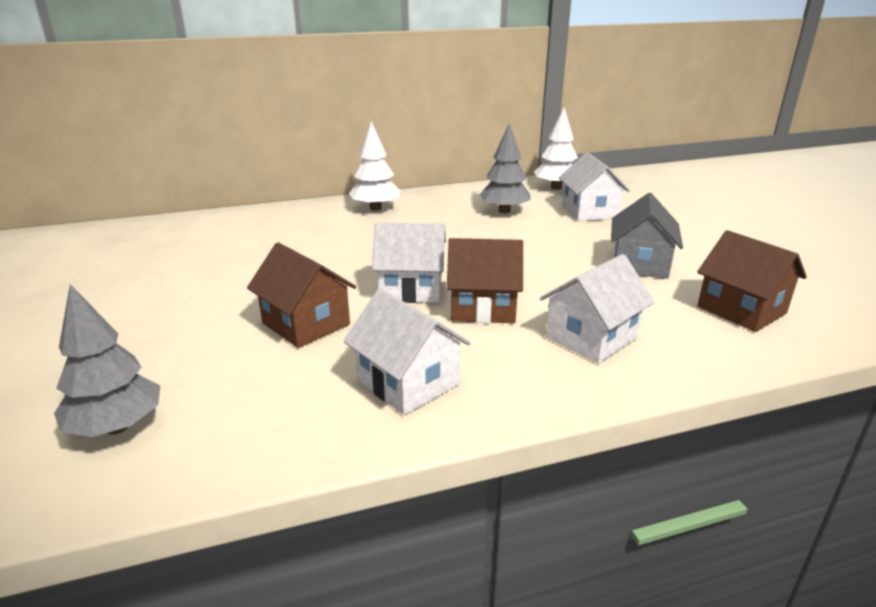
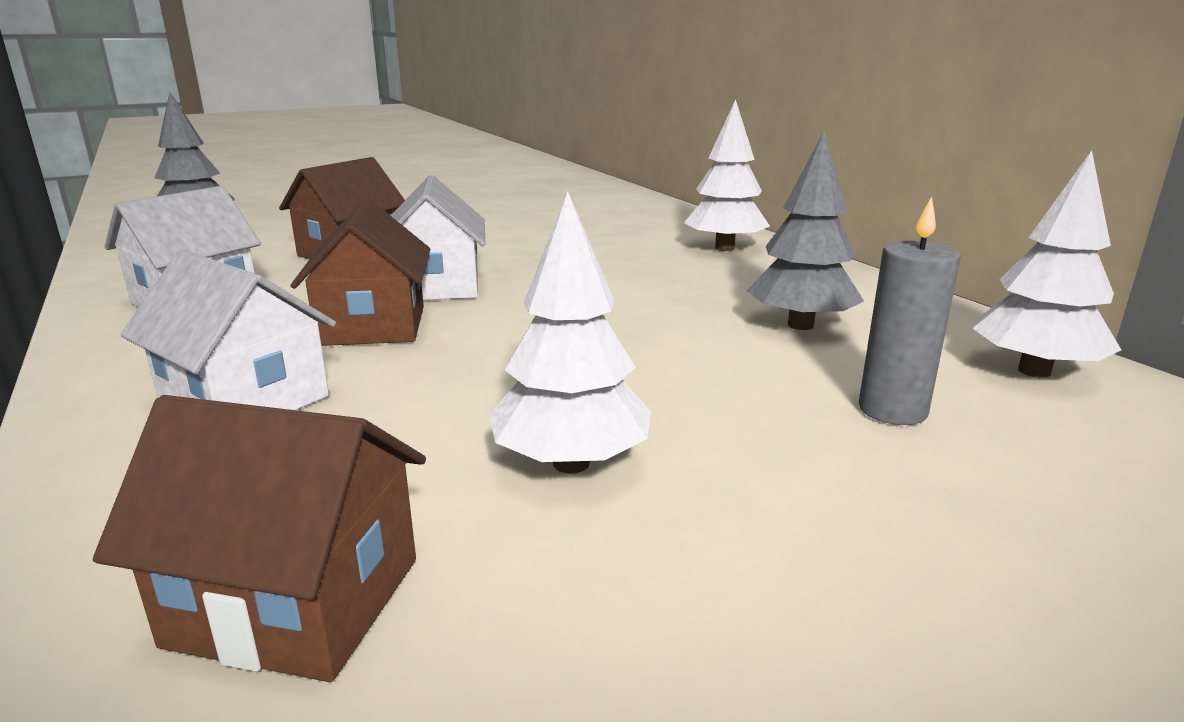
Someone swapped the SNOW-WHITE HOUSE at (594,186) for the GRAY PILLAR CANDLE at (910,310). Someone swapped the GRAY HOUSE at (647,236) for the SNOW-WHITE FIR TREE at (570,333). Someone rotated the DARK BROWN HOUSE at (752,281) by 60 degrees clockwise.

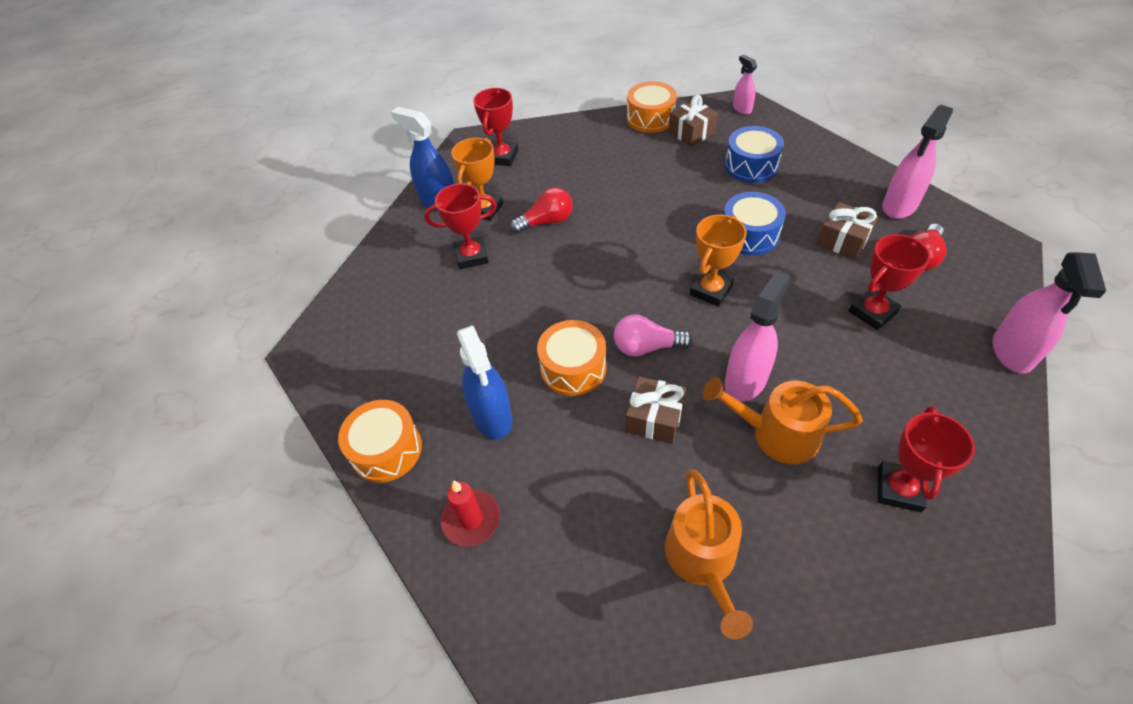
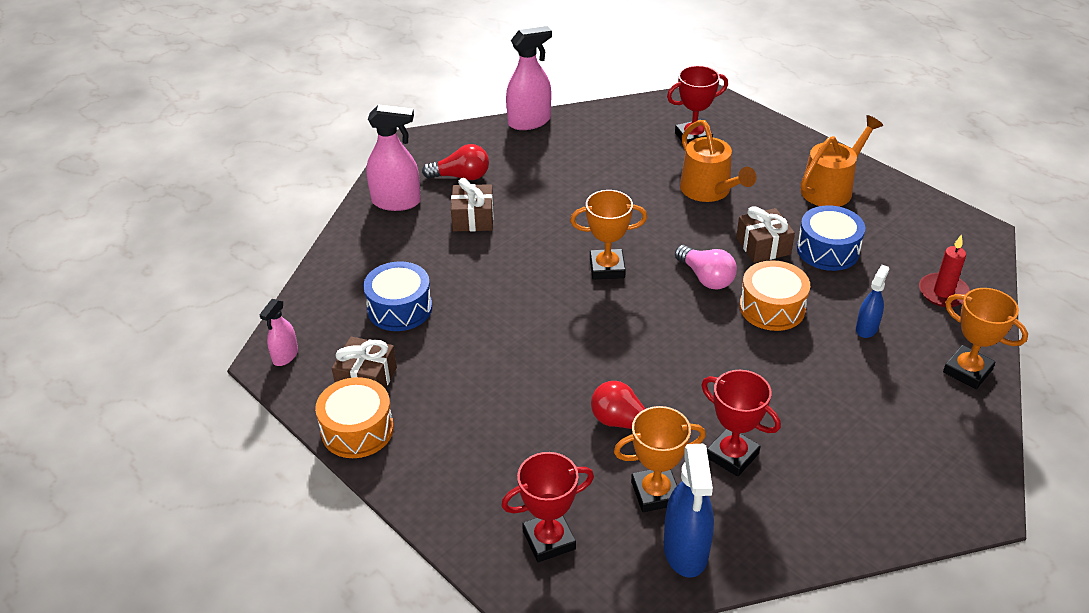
Someone took away the ROSY SPRAYER at (758,336). Someone took away the RED AWARD CUP at (889,282). Someone carried the COBALT DRUM from (755,223) to (831,238). Someone swapped the ORANGE DRUM at (380,441) for the ORANGE AWARD CUP at (985,338). Someone scaled the COBALT SPRAYER at (485,382) by 0.57.

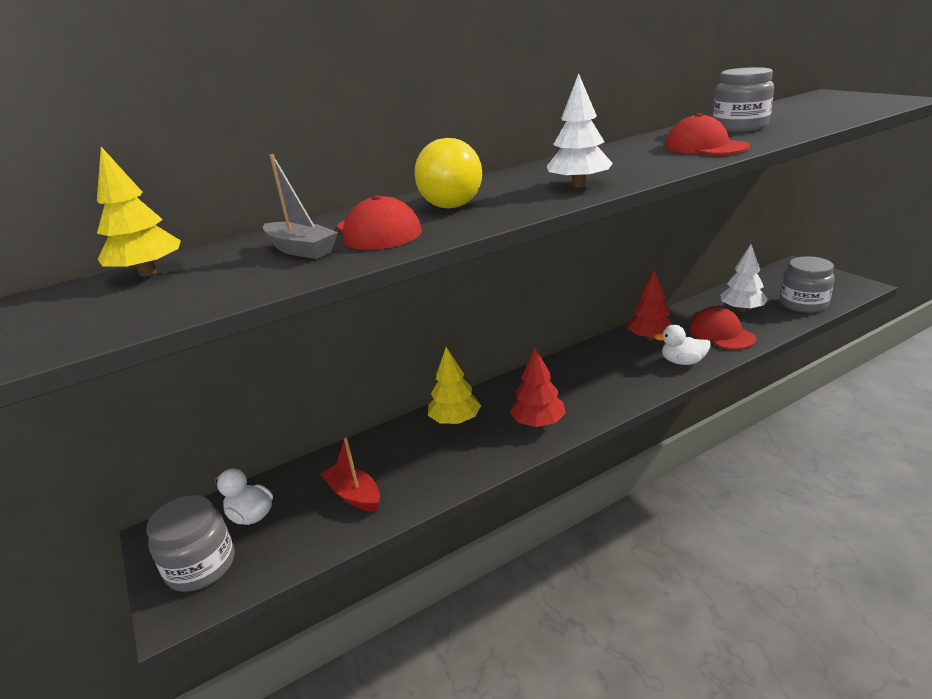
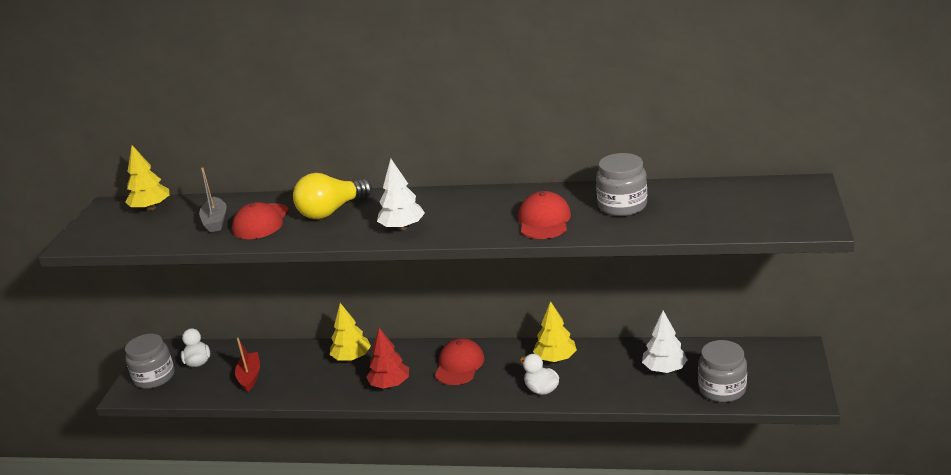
Someone carried the RED BASEBALL CAP from (723,328) to (460,361). Someone repainted the RED FIR TREE at (650,305), which became the BRIGHT YELLOW FIR TREE at (555,331).

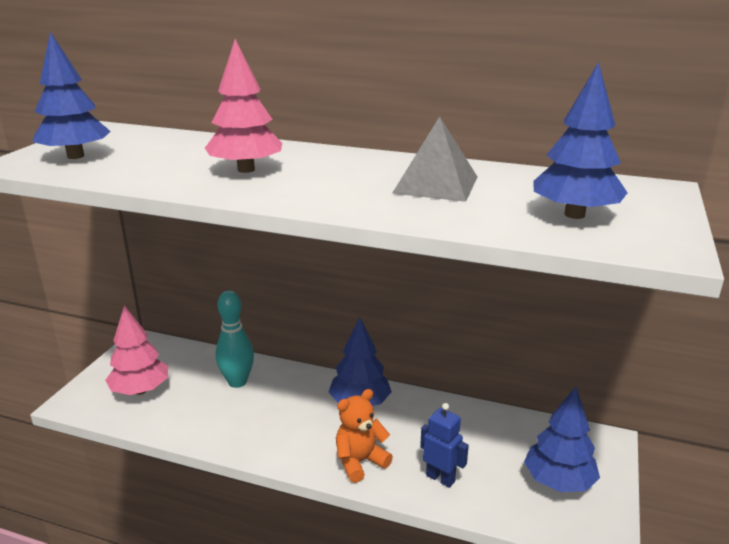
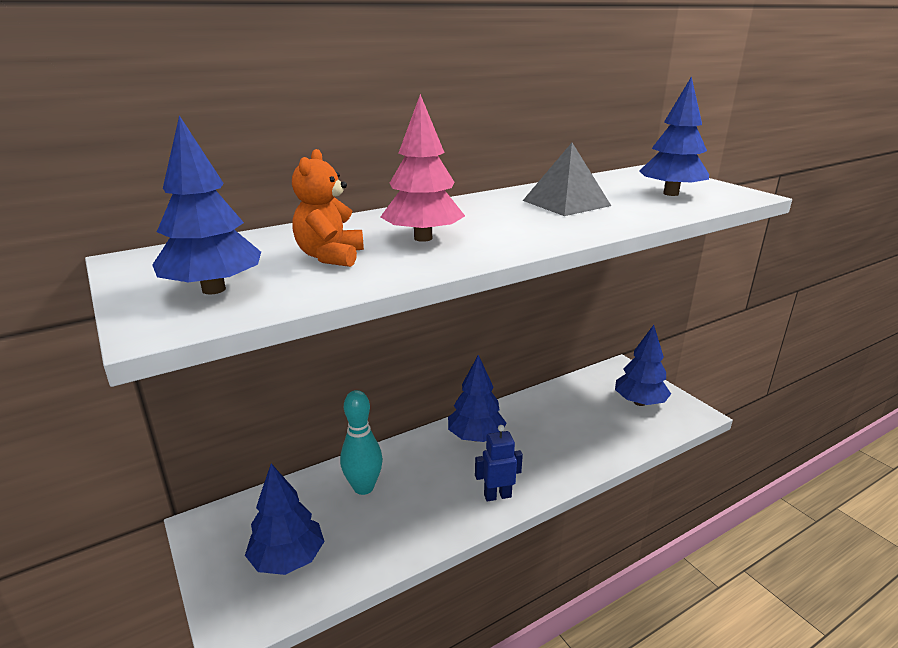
Someone carried the ORANGE STUFFED BEAR from (364,436) to (328,208). Someone carried the COBALT ROBOT FIGURE from (444,445) to (499,463). Someone repainted the ROSY FIR TREE at (136,350), which became the COBALT FIR TREE at (285,519).

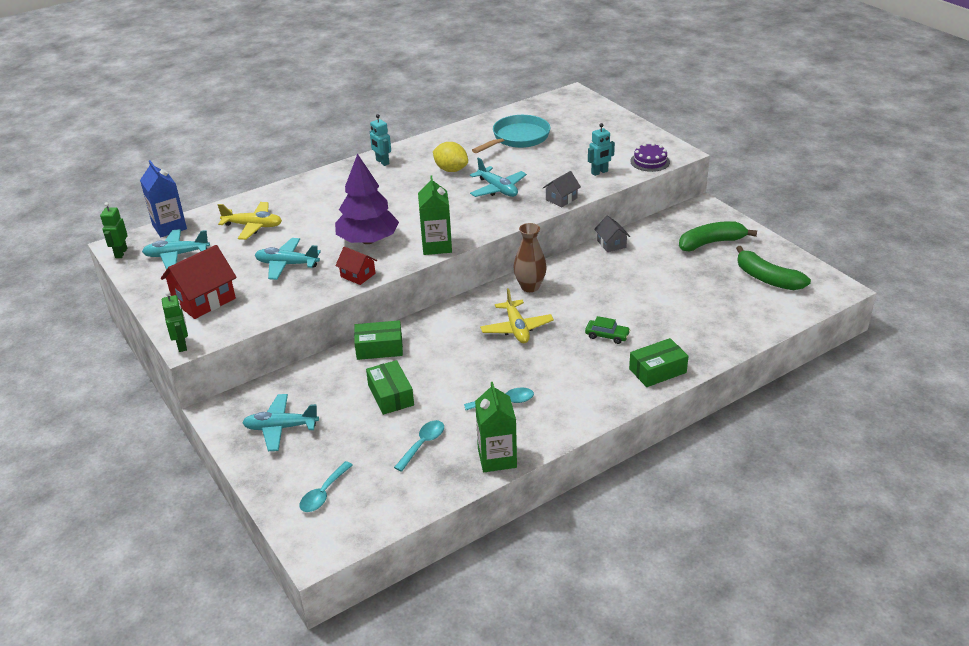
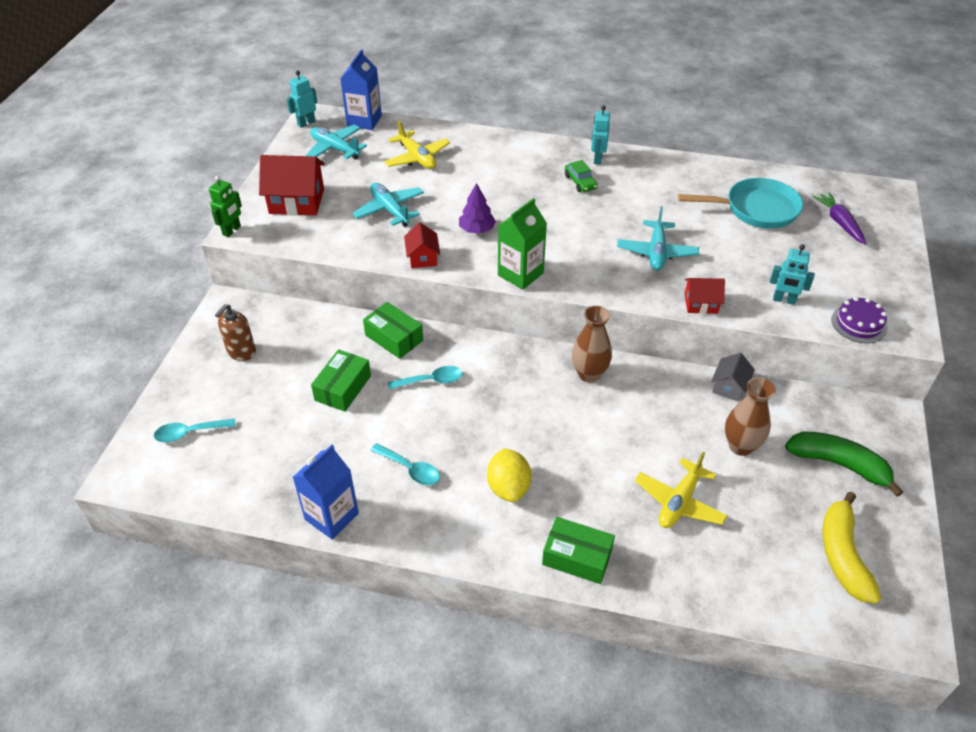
Someone put down the DARK BROWN FLOWER VASE at (750,416). Someone put down the PURPLE ROOT VEGETABLE at (839,218). Someone carried the TEAL TABLESPOON from (419,446) to (425,378). Someone carried the BRIGHT YELLOW TOY LEMON from (450,157) to (509,475). Someone carried the BRIGHT YELLOW PLANE from (517,315) to (681,489). Someone carried the GREEN TOY CAR from (607,330) to (581,176). Someone swapped the TEAL PLANE at (280,422) for the DARK BROWN PUMP BOTTLE at (235,332). Someone repainted the GREEN ROBOT FIGURE at (114,230), which became the TEAL ROBOT FIGURE at (301,99). Someone repainted the GREEN MILK CARTON at (496,427), which became the COBALT MILK CARTON at (326,492). Someone repainted the GRAY HOUSE at (562,189), which became the RED HOUSE at (704,296). Someone repainted the GREEN TOY BANANA at (773,268), which became the BRIGHT YELLOW TOY BANANA at (851,548). Someone scaled the PURPLE FIR TREE at (367,199) by 0.52.

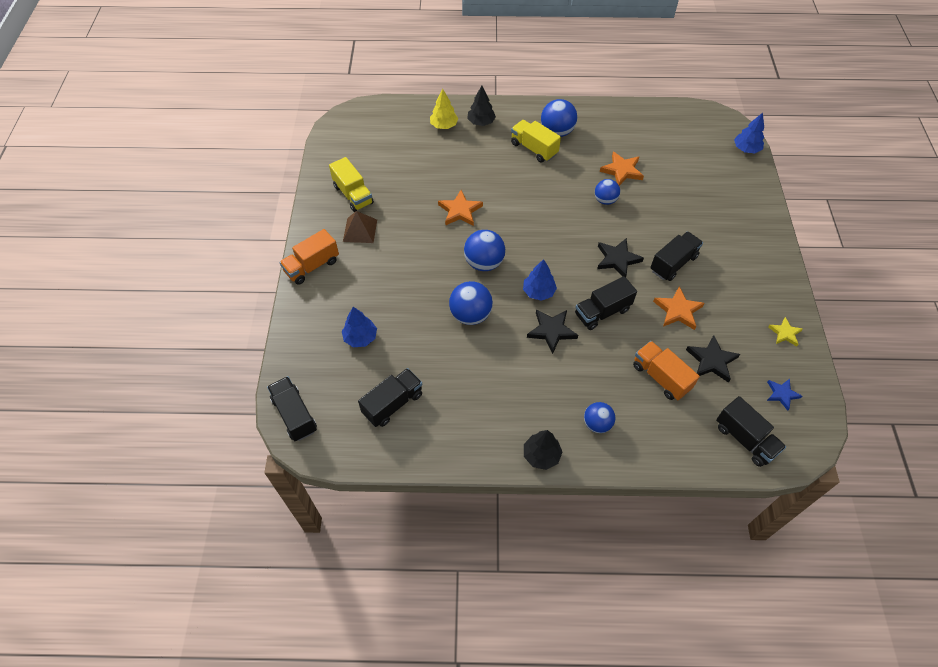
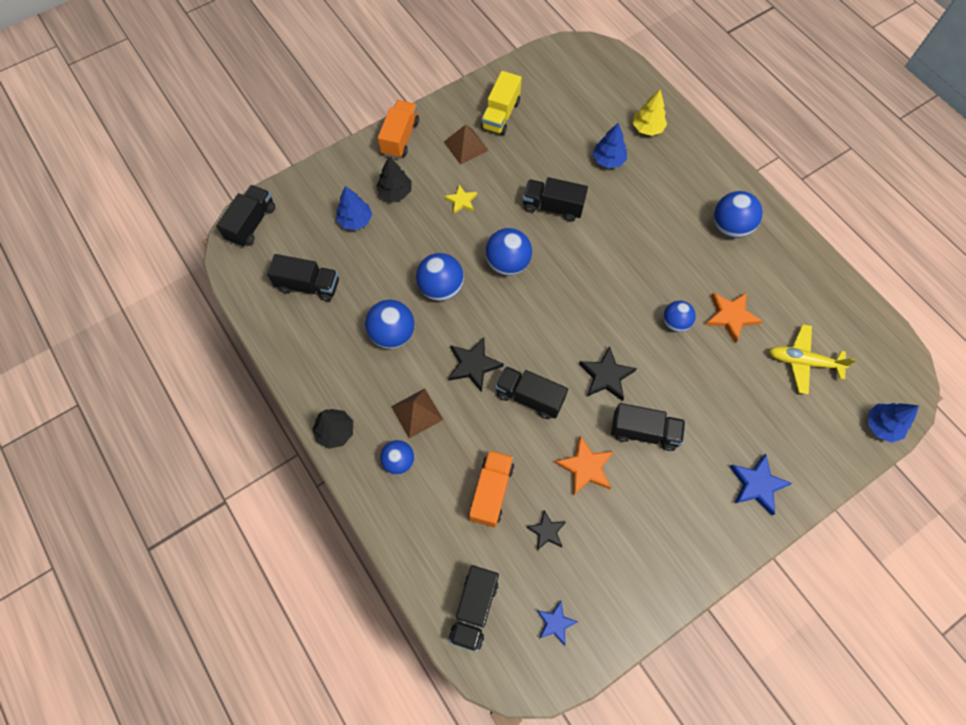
Someone took away the BRIGHT YELLOW LORRY at (536,141). Someone put down the COBALT BALL at (390,324). Someone put down the DARK BROWN PYRAMID at (417,413). Someone put down the COBALT FIVE-POINTED STAR at (761,484). Someone put down the BRIGHT YELLOW PLANE at (813,359). Someone carried the EBONY FIR TREE from (481,106) to (394,178). Someone carried the COBALT FIR TREE from (540,280) to (609,145). Someone carried the BRIGHT YELLOW FIVE-POINTED STAR from (785,332) to (460,199). Someone swapped the ORANGE FIVE-POINTED STAR at (460,208) for the EBONY LORRY at (555,199). Someone rotated the ORANGE LORRY at (309,257) by 90 degrees clockwise. Someone scaled the EBONY FIVE-POINTED STAR at (713,359) by 0.65.

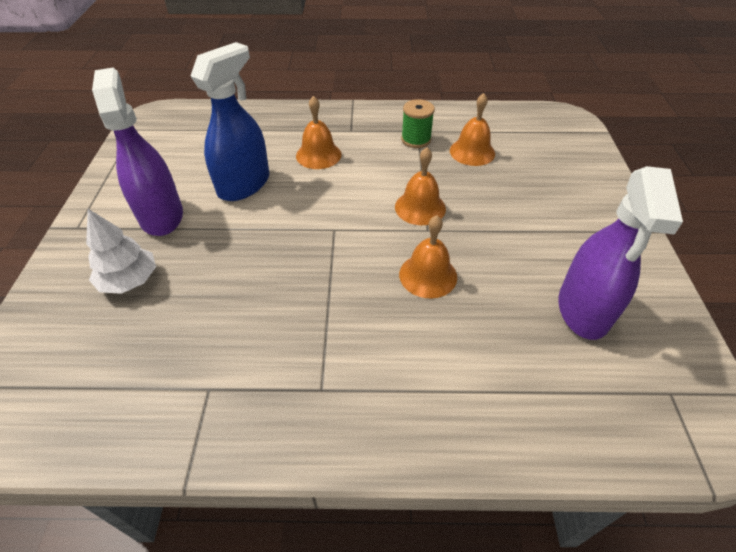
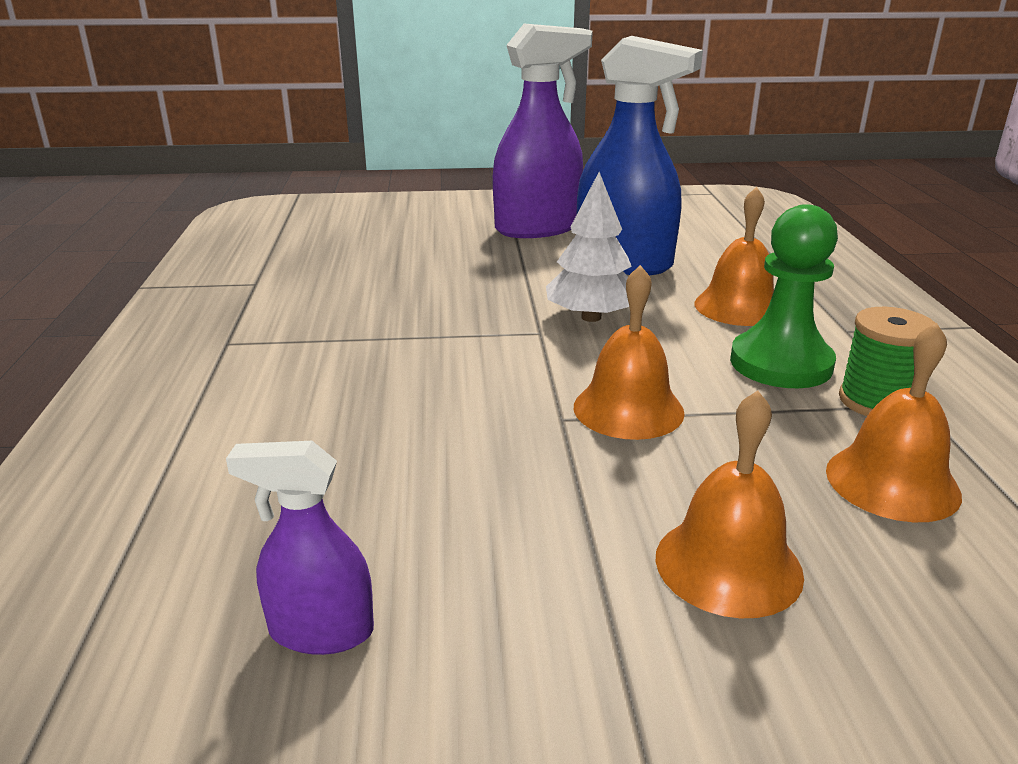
Someone put down the GREEN CHESS PAWN at (784,296). Someone carried the SNOW-WHITE FIR TREE from (121,251) to (589,247). Someone carried the ORANGE BELL from (428,256) to (729,504). Someone scaled the PURPLE SPRAYER at (621,253) by 0.52.

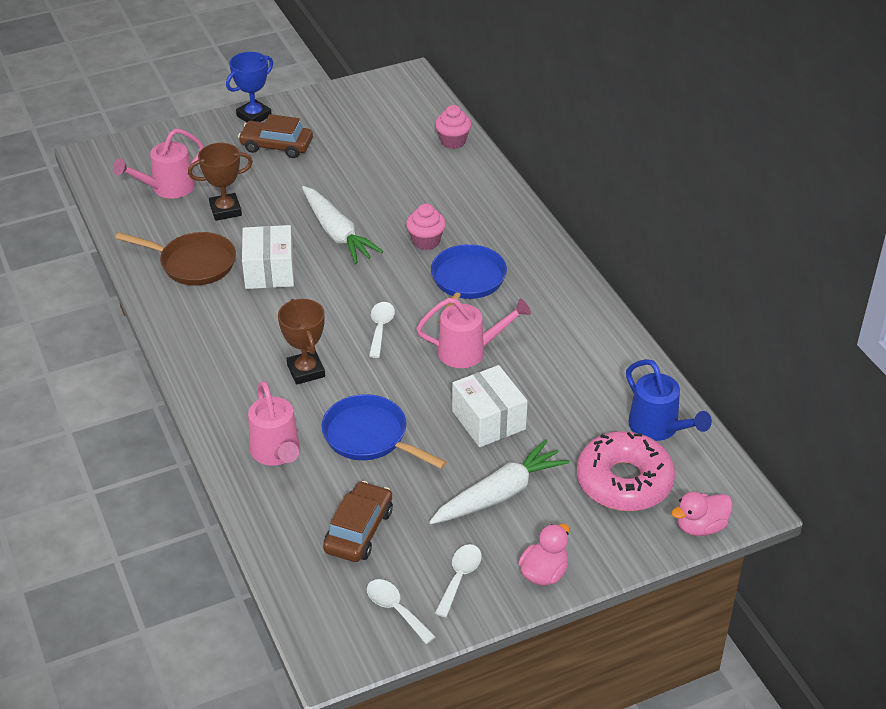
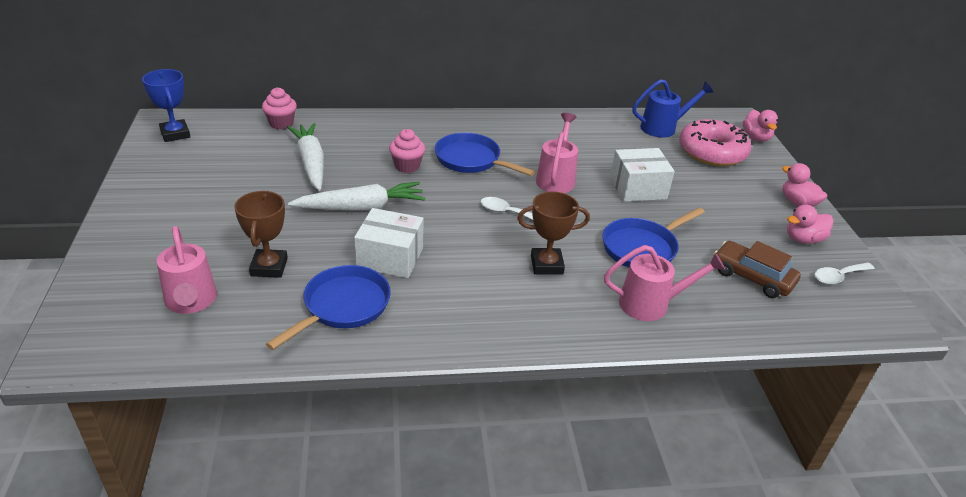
Someone took away the DARK BROWN TOY CAR at (275,136). Someone carried the COBALT AWARD CUP from (249,87) to (166,105). Someone carried the SNOW-WHITE ROOT VEGETABLE from (499,482) to (305,157). Someone swapped the SNOW-WHITE TABLESPOON at (458,580) for the ROSY RUBBER DUCK at (810,224). Someone repainted the DARK BROWN SKILLET at (175,259), which became the COBALT SKILLET at (328,307).

